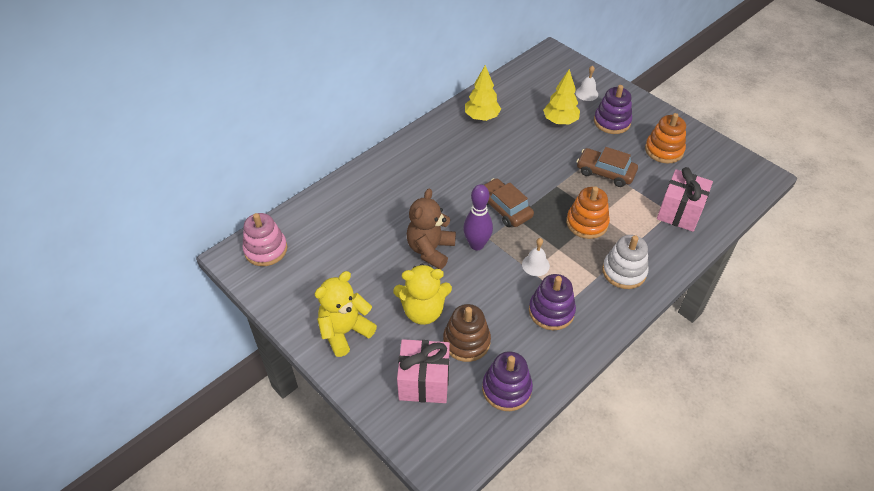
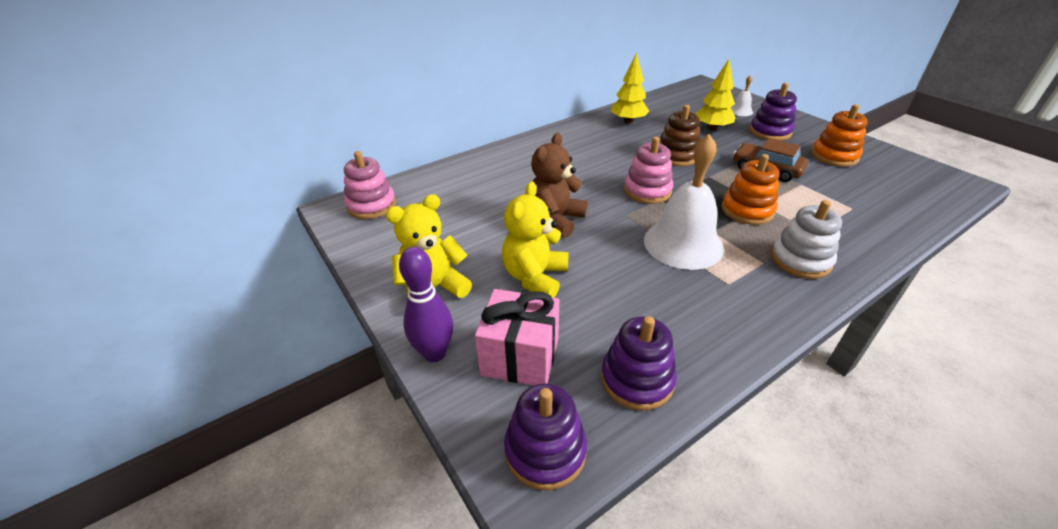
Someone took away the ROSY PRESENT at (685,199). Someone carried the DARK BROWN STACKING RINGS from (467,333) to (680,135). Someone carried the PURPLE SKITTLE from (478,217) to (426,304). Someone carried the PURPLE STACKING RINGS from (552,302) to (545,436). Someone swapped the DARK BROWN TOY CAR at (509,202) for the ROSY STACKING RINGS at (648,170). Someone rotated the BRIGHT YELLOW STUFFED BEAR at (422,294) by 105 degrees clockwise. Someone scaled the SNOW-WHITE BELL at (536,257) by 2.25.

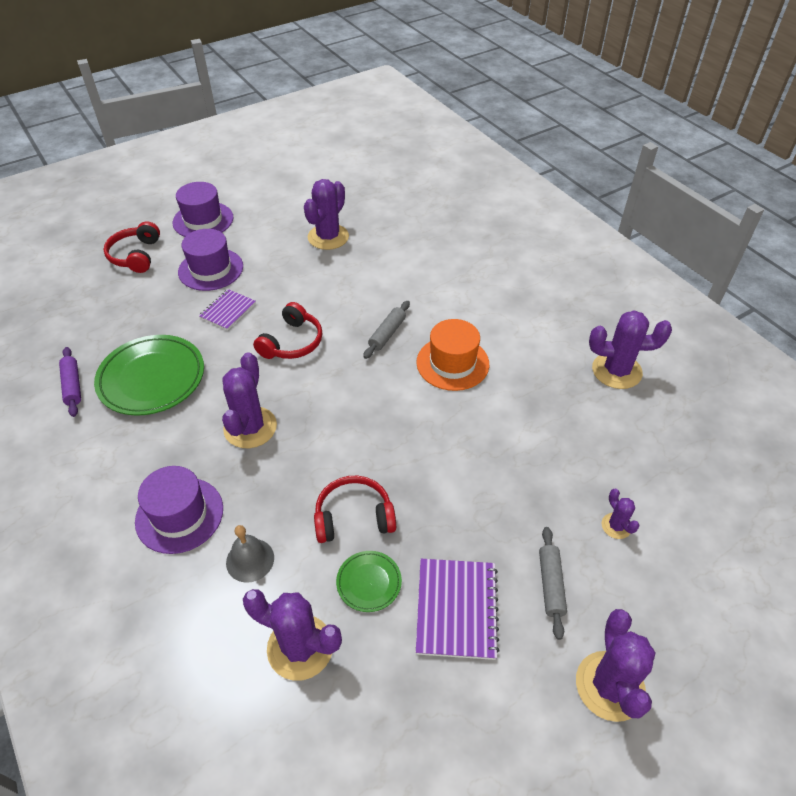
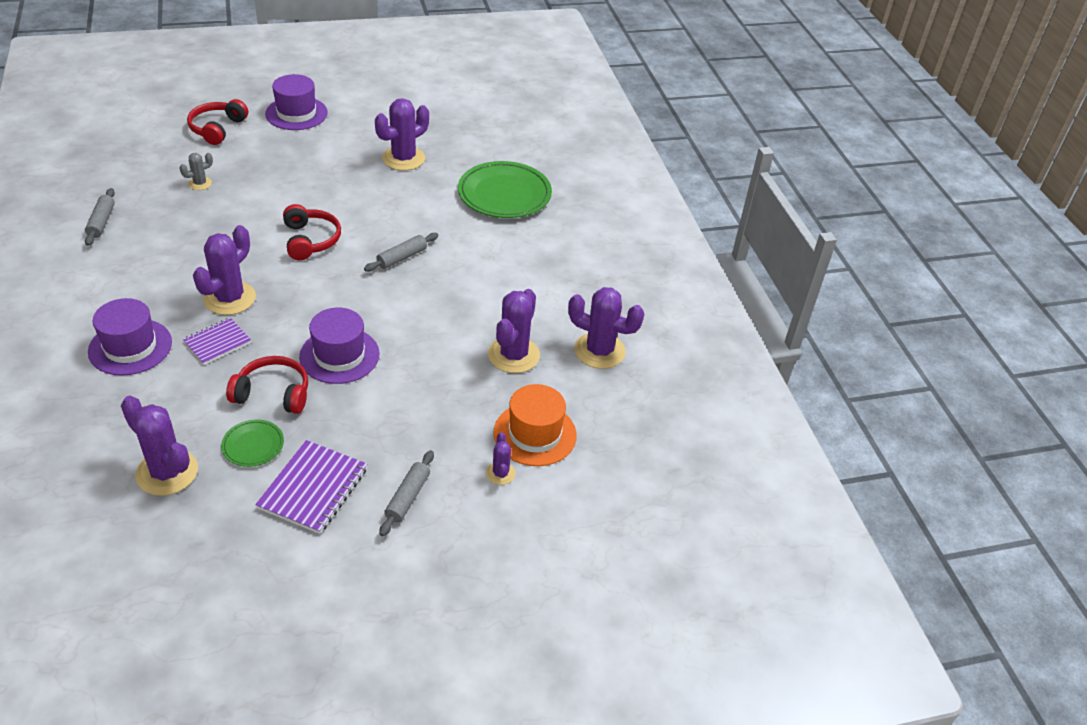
Someone took away the GRAY BELL at (250,554). Someone put down the GRAY CACTUS at (196,171). Someone carried the GREEN PLATE from (149,375) to (505,189). Someone carried the PURPLE HAT from (210,260) to (339,346). Someone carried the PURPLE EXERCISE BOOK from (227,310) to (217,341). Someone carried the ORANGE HAT from (452,355) to (535,425). Someone carried the PURPLE CACTUS from (616,665) to (514,331). Someone repainted the PURPLE DOUGH ROLLER at (70,382), which became the GRAY DOUGH ROLLER at (100,217). Someone rotated the RED HEADPHONES at (287,330) by 60 degrees counterclockwise.

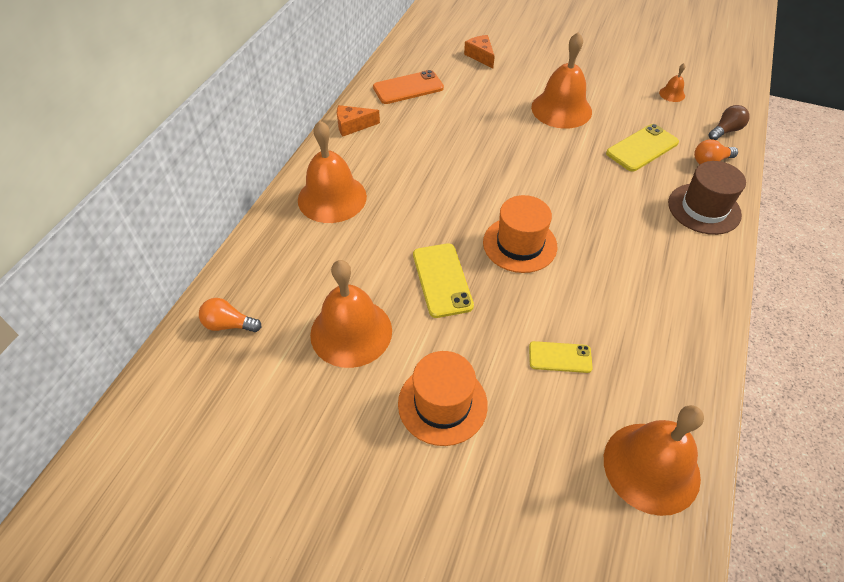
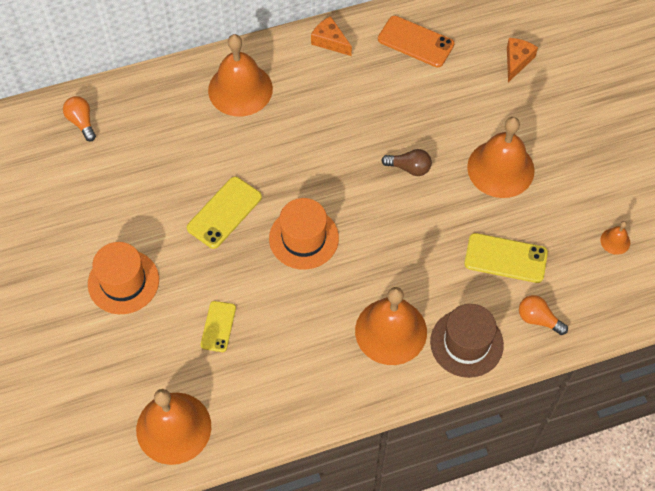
Someone carried the ORANGE BELL from (351,314) to (391,326). Someone carried the DARK BROWN LIGHTBULB from (729,122) to (406,162). Someone rotated the BRIGHT YELLOW PHONE at (561,357) by 45 degrees clockwise.

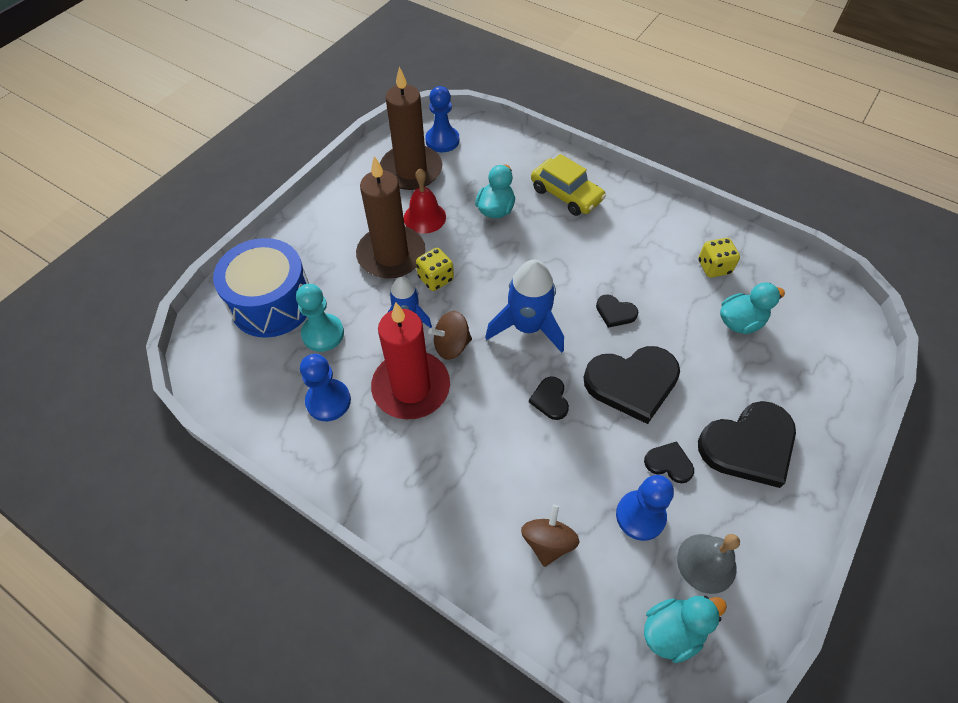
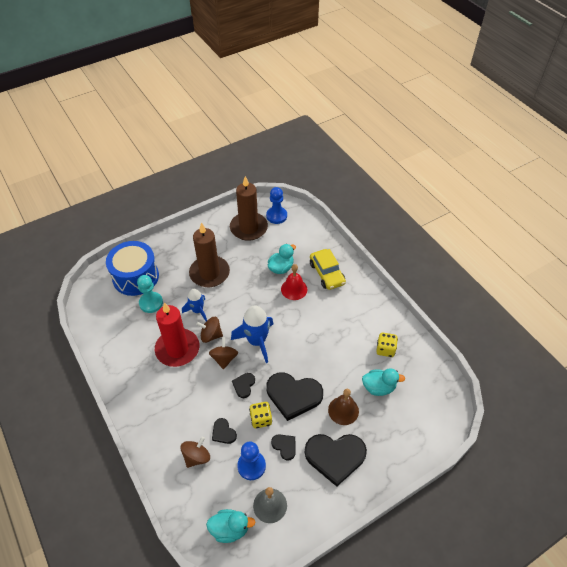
Someone took away the COBALT CHESS PAWN at (325,387). Someone put down the DARK BROWN TOY TOP at (223,353). Someone put down the DARK BROWN BELL at (343,407). Someone carried the RED BELL from (425,201) to (294,282). Someone carried the BRIGHT YELLOW DICE from (435,269) to (260,415). Someone carried the EBONY LOVE HEART from (617,311) to (224,431).

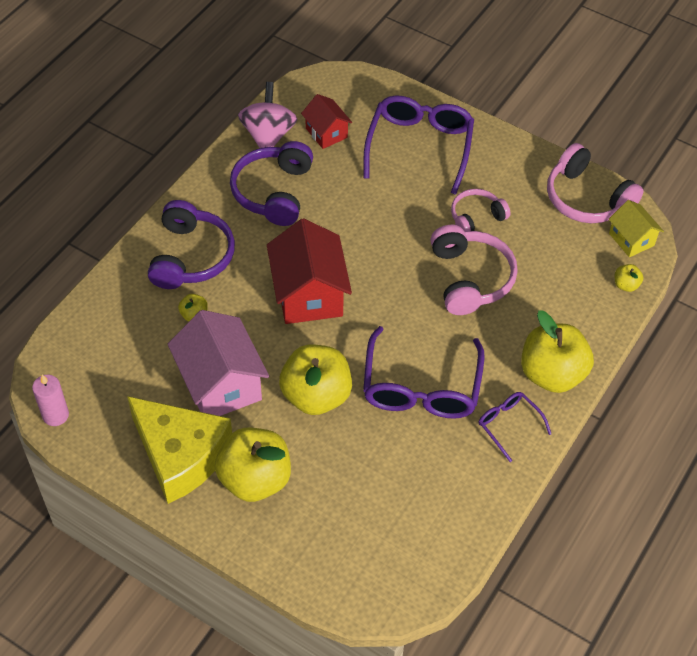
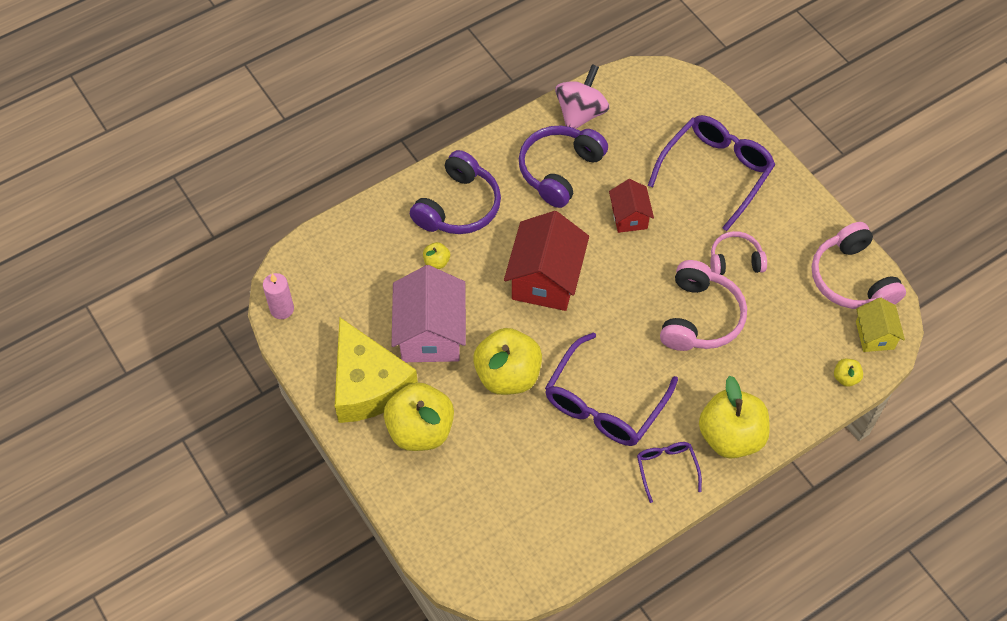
Someone carried the RED HOUSE from (326,121) to (631,206).

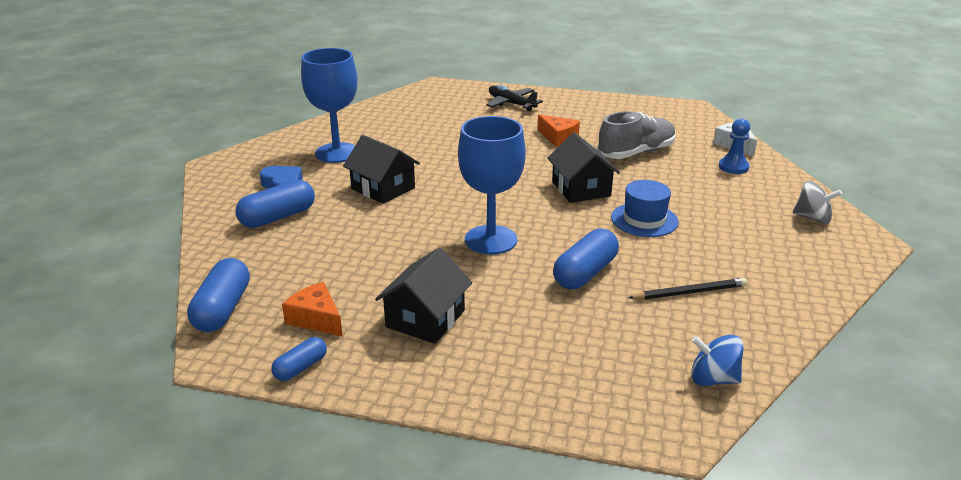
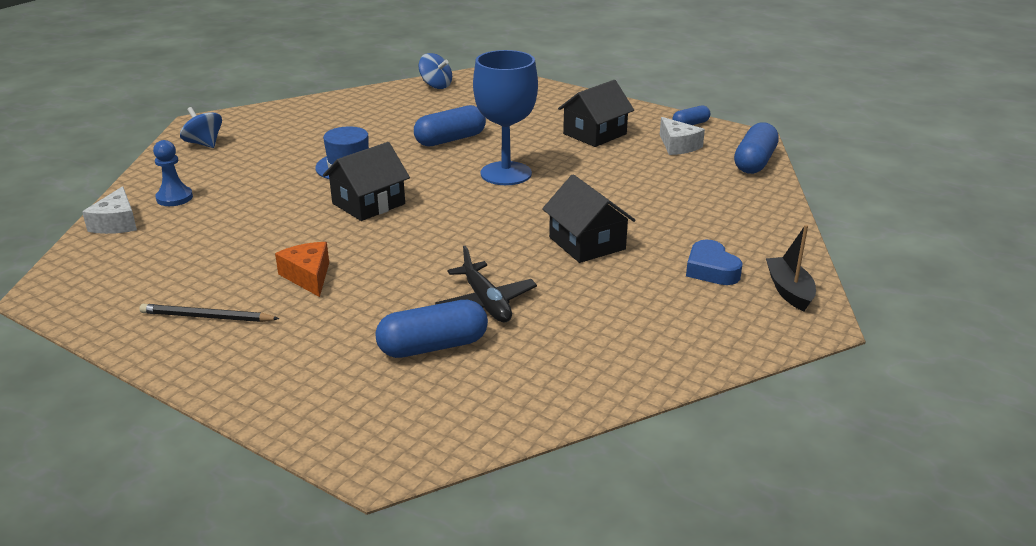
Someone took away the COBALT GOBLET at (329,105). Someone took away the GRAY SNEAKER at (636,135). Someone put down the EBONY TOY BOAT at (791,268). Someone carried the COBALT PILL from (275,204) to (431,329). Someone carried the EBONY PLANE from (514,98) to (486,284). Someone carried the EBONY LEAD PENCIL from (687,289) to (209,313). Someone repainted the ORANGE CHEESE at (312,309), which became the SNOW-WHITE CHEESE at (682,136). Someone repainted the GRAY TOY TOP at (817,202), which became the COBALT TOY TOP at (201,127). Someone rotated the EBONY HOUSE at (583,167) by 45 degrees clockwise.

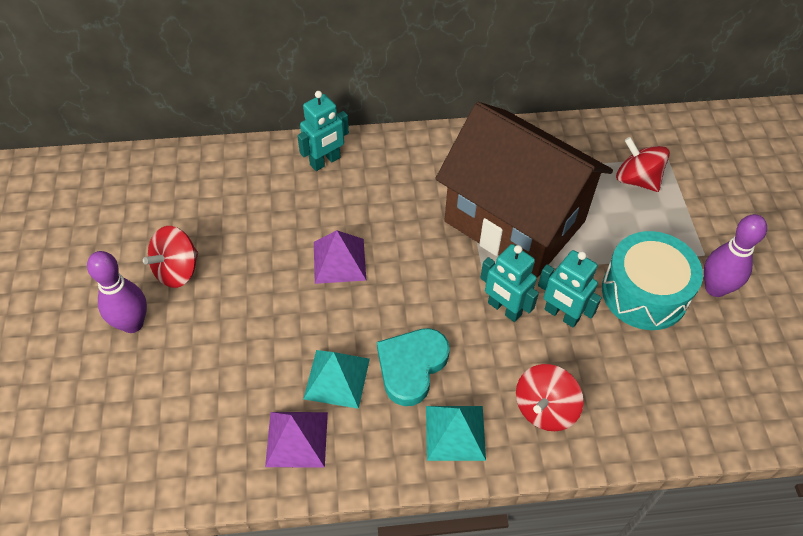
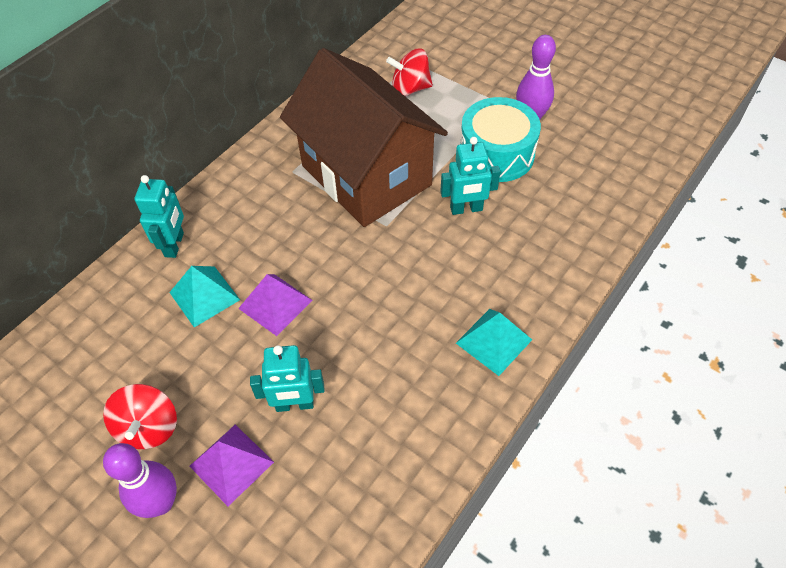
Someone took away the TEAL LOVE HEART at (413,367). Someone took away the RED TOY TOP at (549,397). Someone carried the PURPLE PYRAMID from (296,439) to (231,465). Someone carried the TEAL PYRAMID from (336,379) to (204,296). Someone carried the TEAL ROBOT FIGURE from (509,283) to (287,378). Someone rotated the DARK BROWN HOUSE at (524,190) by 60 degrees clockwise.

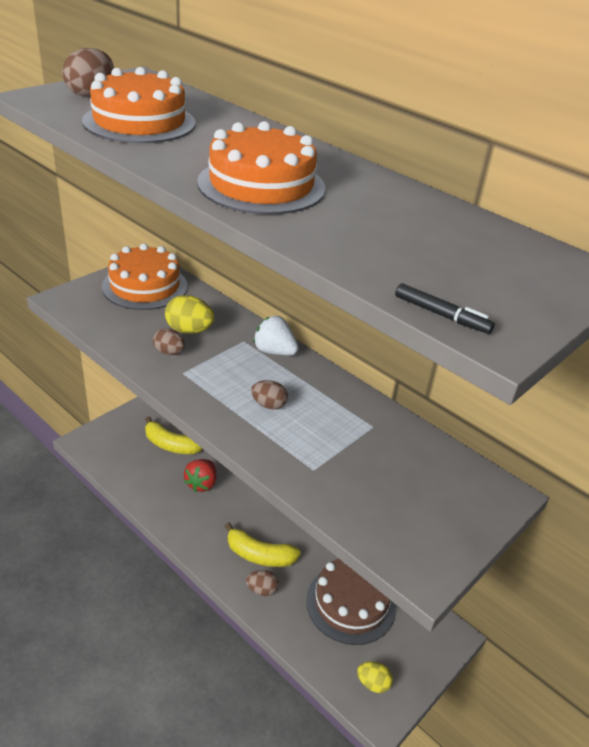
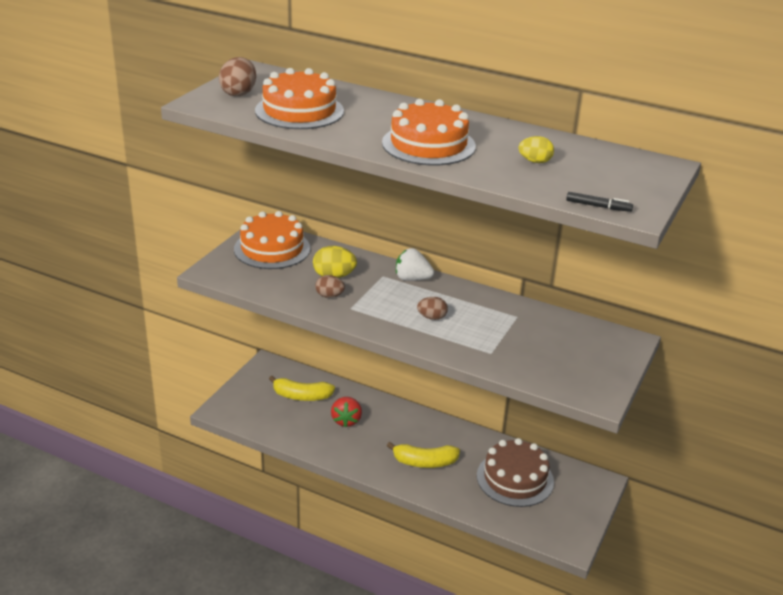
Someone took away the DARK BROWN TOY EGG at (262,583). Someone carried the BRIGHT YELLOW TOY EGG from (375,677) to (536,149).

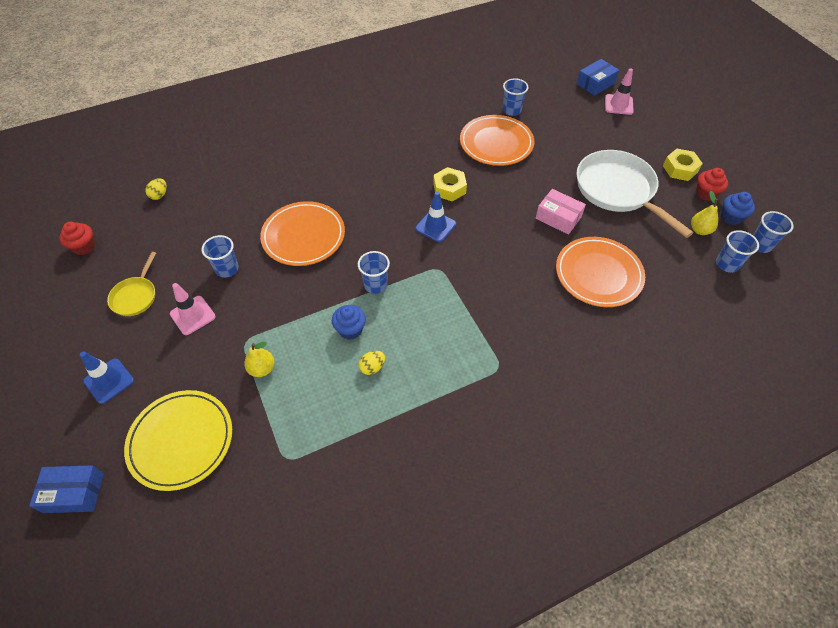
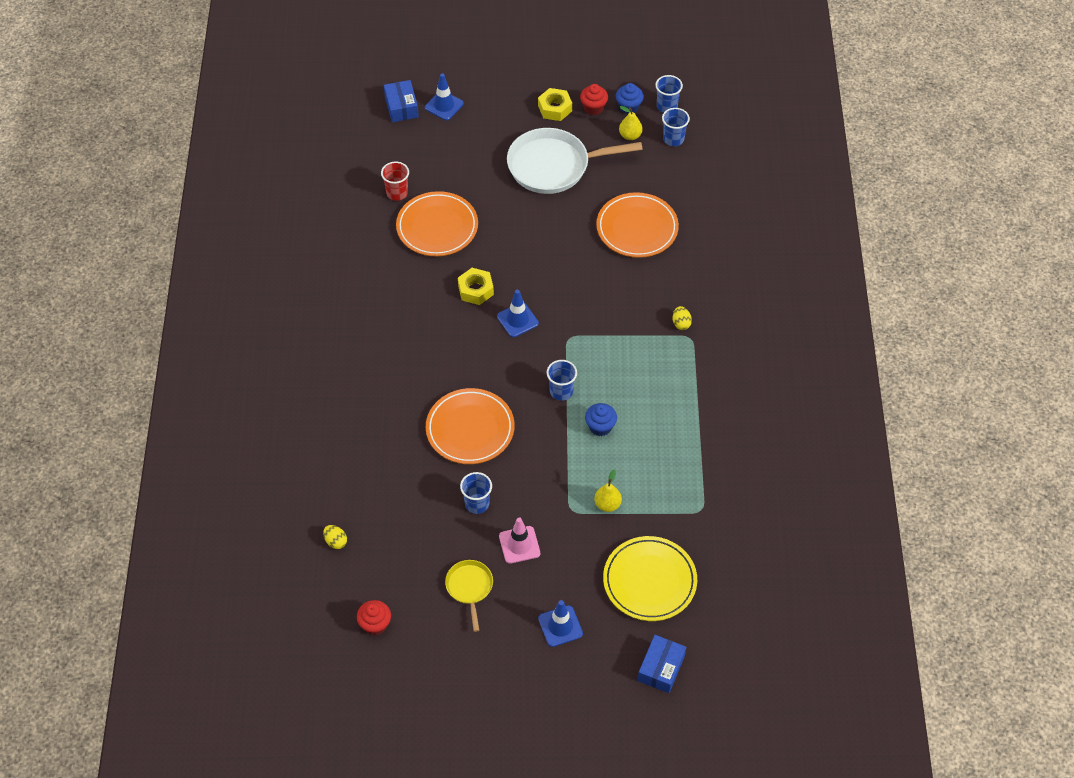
Someone took away the ROSY PARCEL at (561,212). Someone carried the BRIGHT YELLOW TOY EGG from (371,363) to (682,318). Someone repainted the COBALT TUMBLER at (515,97), which became the RED TUMBLER at (395,181). Someone repainted the ROSY TRAFFIC CONE at (619,91), which became the COBALT TRAFFIC CONE at (444,96). Someone rotated the BRIGHT YELLOW SKILLET at (131,284) by 135 degrees counterclockwise.

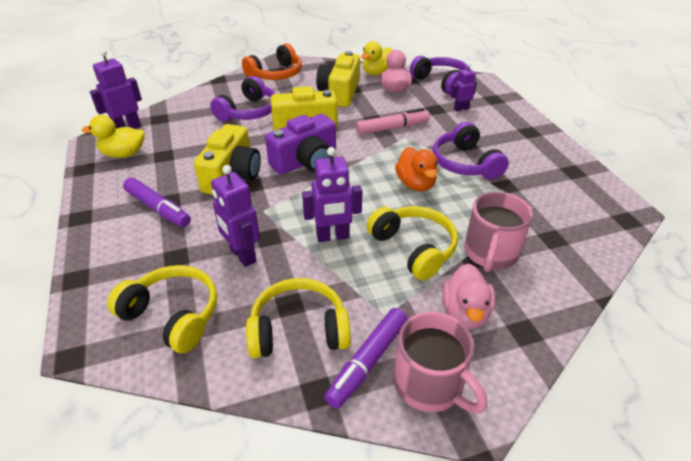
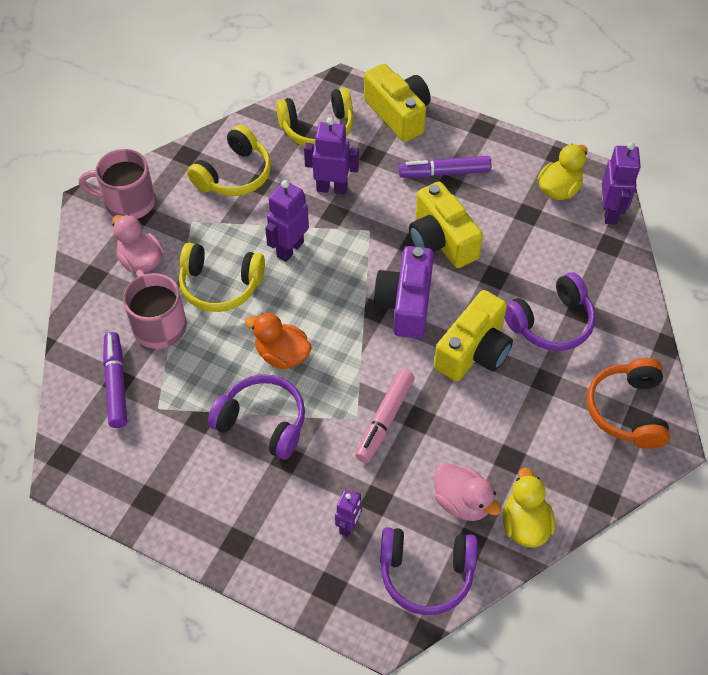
Someone carried the BRIGHT YELLOW PHOTO CAMERA from (338,79) to (397,103). Someone carried the PURPLE FELT PEN from (366,358) to (115,380). Someone rotated the PURPLE HEADPHONES at (243,99) by 105 degrees counterclockwise.

